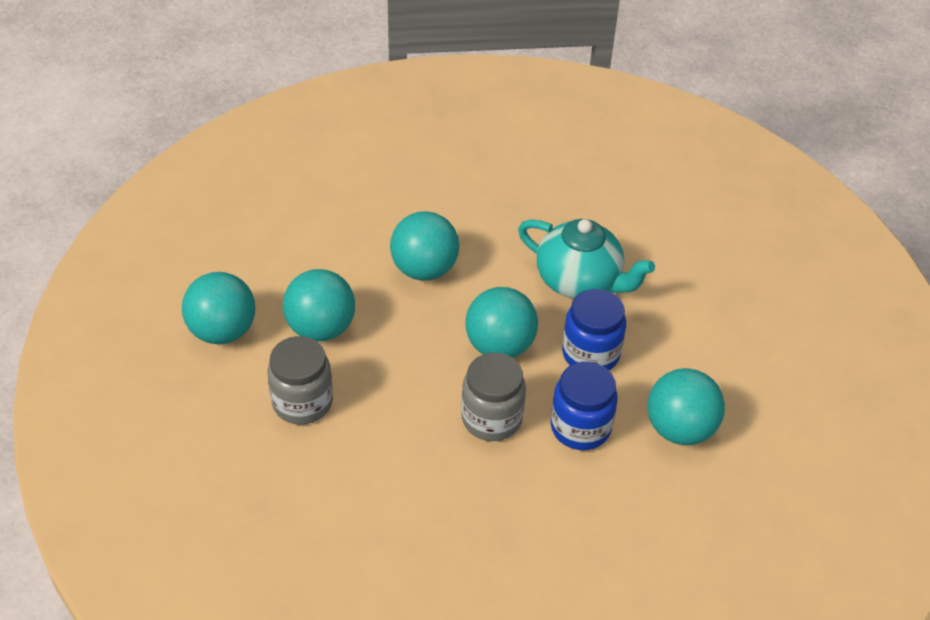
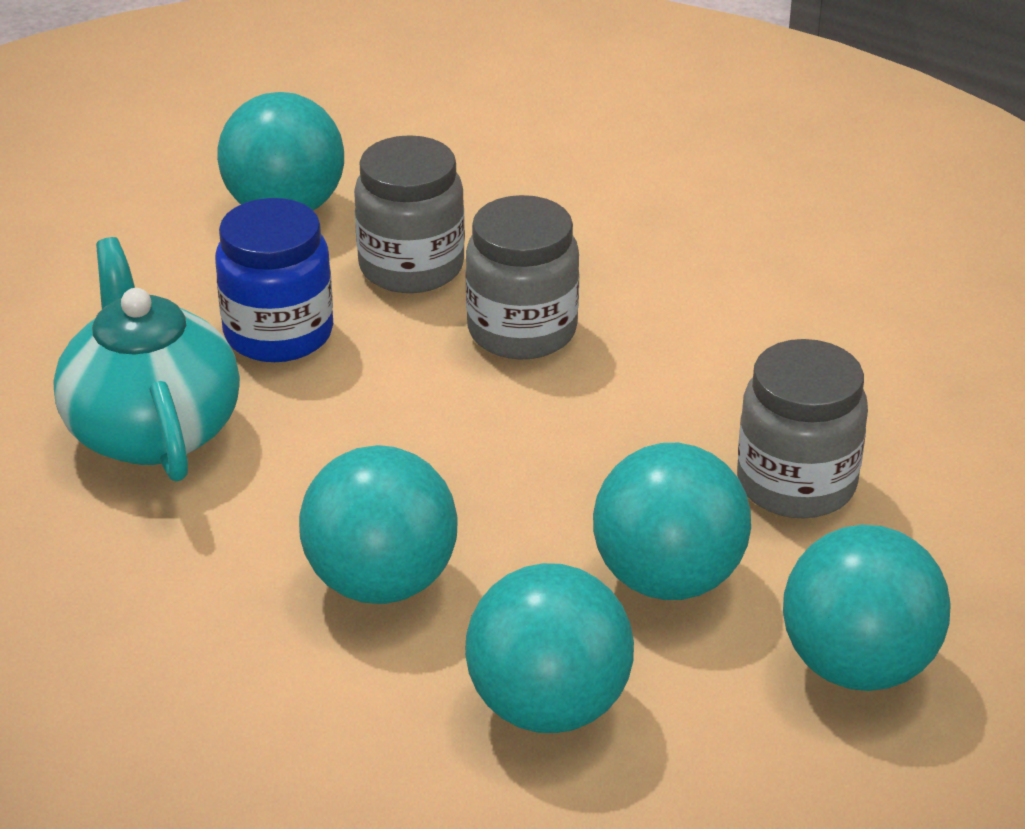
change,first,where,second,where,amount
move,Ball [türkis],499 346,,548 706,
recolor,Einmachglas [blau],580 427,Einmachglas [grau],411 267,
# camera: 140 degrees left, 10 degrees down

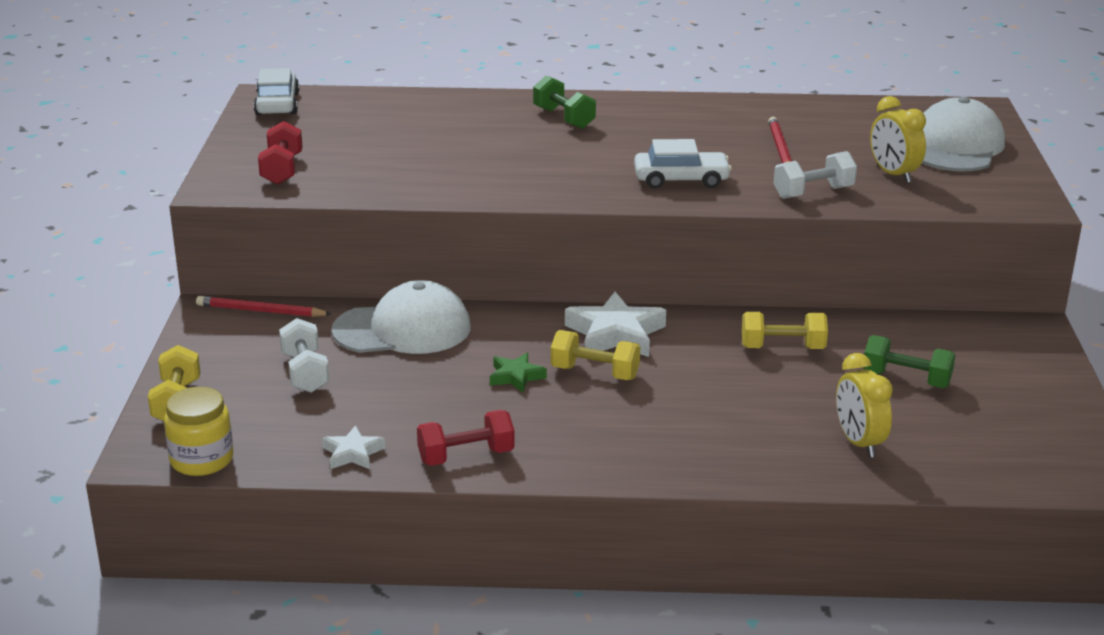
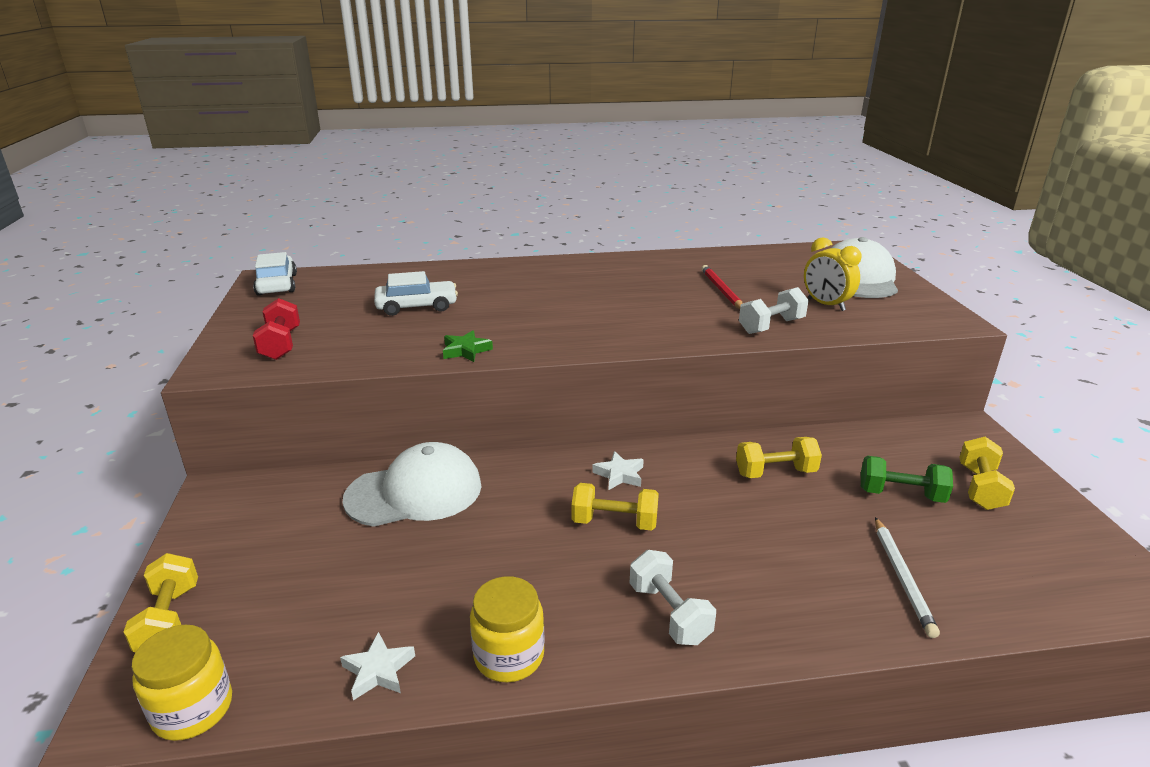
change,first,where,second,where,amount
delete,Hantel [grün],564 118,,,
move,Auto [weiß],681 179,,417 306,
resize,Stern [weiß],615 334,,619 475,x0.55
delete,Bleistift [rot],261 311,,,
move,Hantel [weiß],305 373,,669 613,
move,Stern [grün],516 377,,466 350,
replace,Wecker [gelb],858 443,Bleistift [weiß],902 577,
replace,Hantel [rot],466 456,Einmachglas [gelb],509 656,
insert,,,Hantel [gelb],980 488,
# camera: 10 degrees left, 0 degrees up

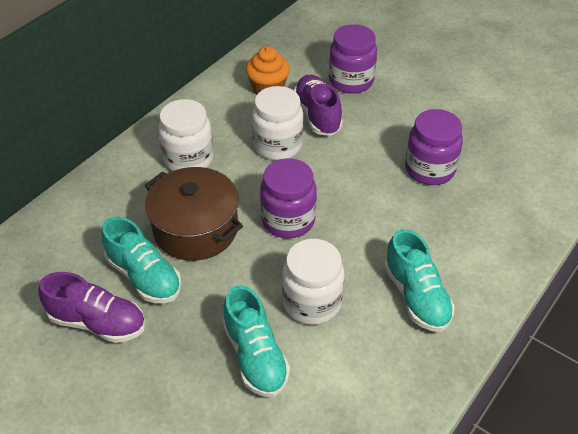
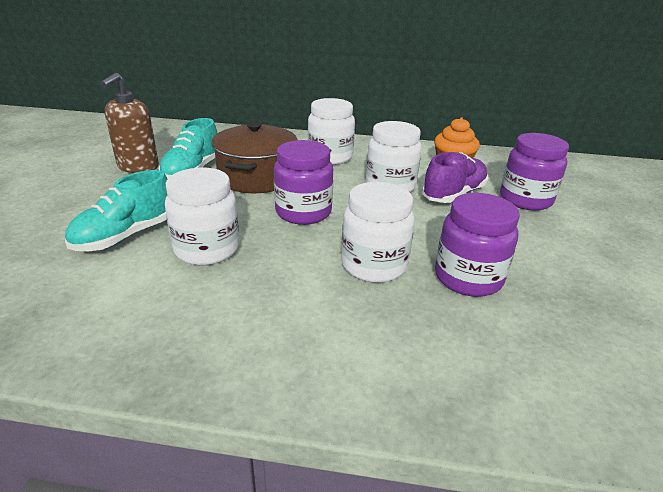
change,first,where,second,where,amount
delete,Schuh [türkis],416 296,,,
replace,Schuh [lila],98 322,Seifenspender [braun],138 167,
insert,,,Einmachglas [weiß],373 265,
# camera: 60 degrees right, 15 degrees down

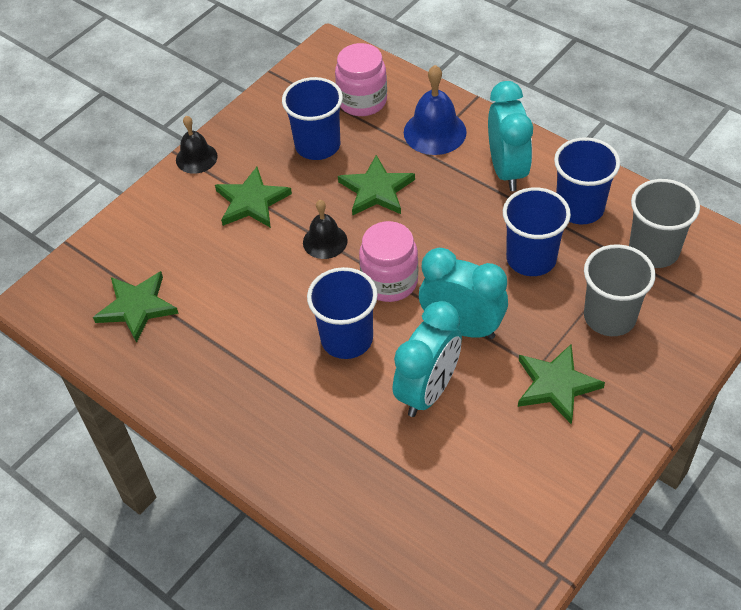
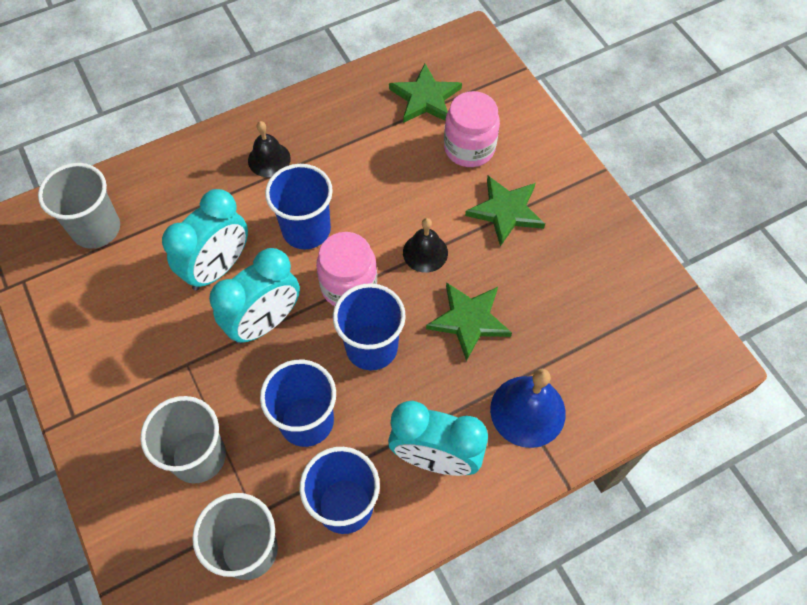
change,first,where,second,where,amount
move,Einmachglas [rosa],362 101,,469 148,
move,Becher [blau],317 145,,371 347,
move,Glocke [schwarz],196 158,,269 159,
rotate,Wecker [türkis],428 391,,218 268,105 degrees counterclockwise
delete,Stern [grün],556 385,,,
insert,,,Becher [grau],96 229,
# camera: 110 degrees right, 10 degrees up

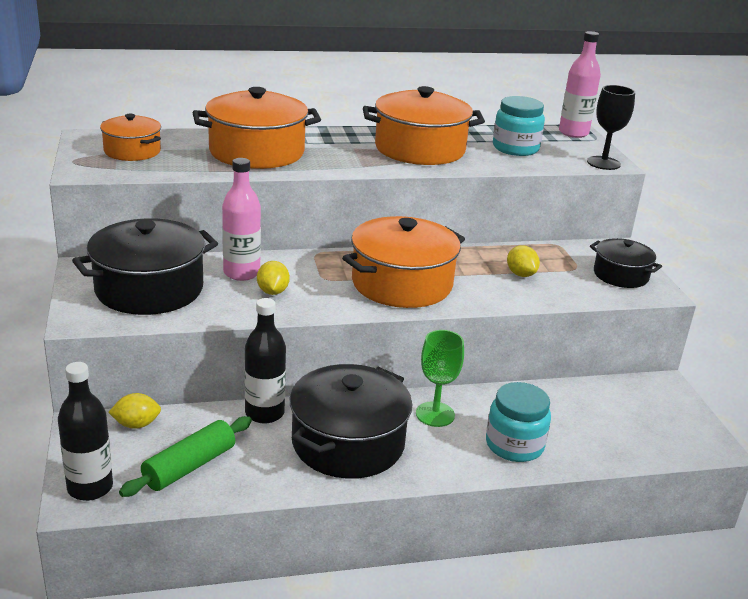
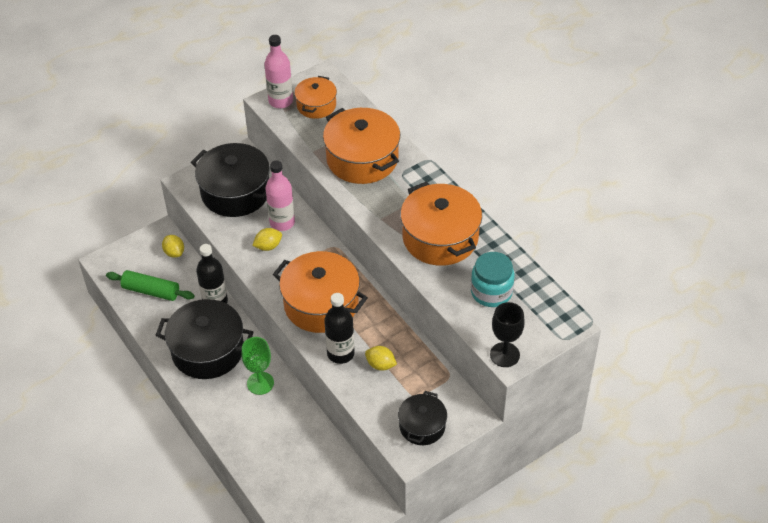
change,first,where,second,where,amount
move,Flasche [rosa],573 133,,281 101,
rotate,Zitrone [gelb],520 274,,380 365,75 degrees clockwise
move,Flasche [schwarz],90 487,,340 353,
delete,Einmachglas [türkis],514 445,,,
# camera: 70 degrees right, 20 degrees up

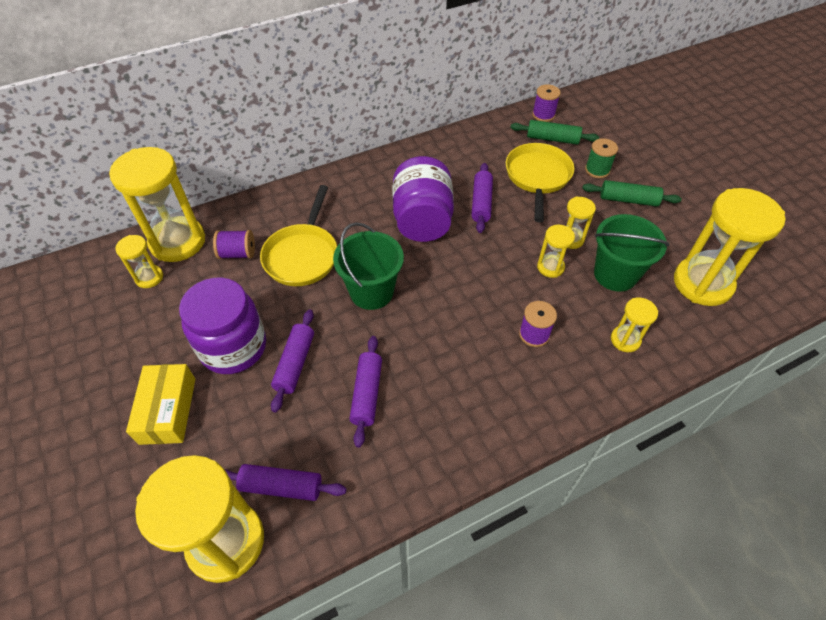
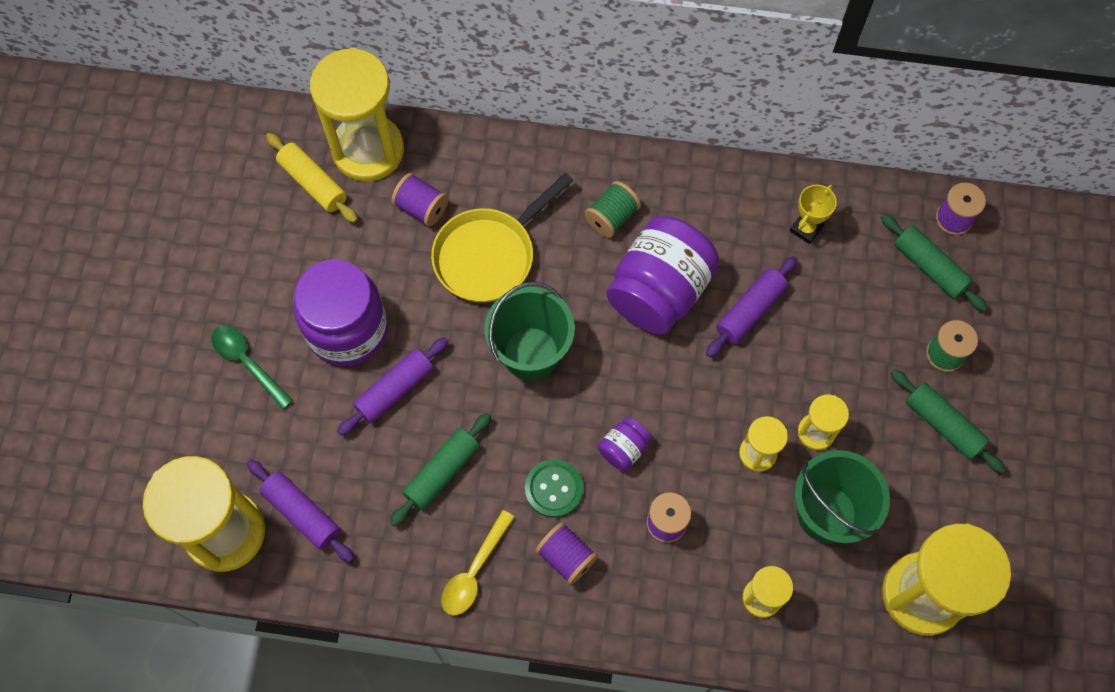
change,first,where,second,where,amount
delete,Pfanne [gelb],537 177,,,
replace,Sanduhr [gelb],149 277,Nudelholz [gelb],313 183,
recolor,Nudelholz [lila],367 394,Nudelholz [grün],442 472,
replace,Schachtel [gelb],168 410,Löffel [grün],247 362,
insert,,,Garnrolle [grün],612 217,
insert,,,Pokal [gelb],806 229,
insert,,,Einmachglas [lila],623 449,
insert,,,Knopf [grün],554 489,
insert,,,Löffel [gelb],474 571,
insert,,,Garnrolle [lila],566 557,
# camera: 35 degrees right, 15 degrees up

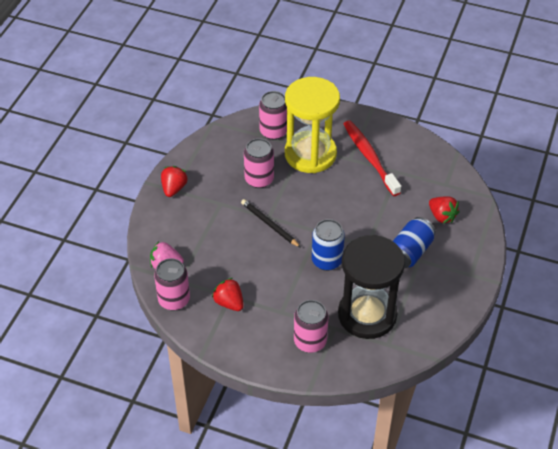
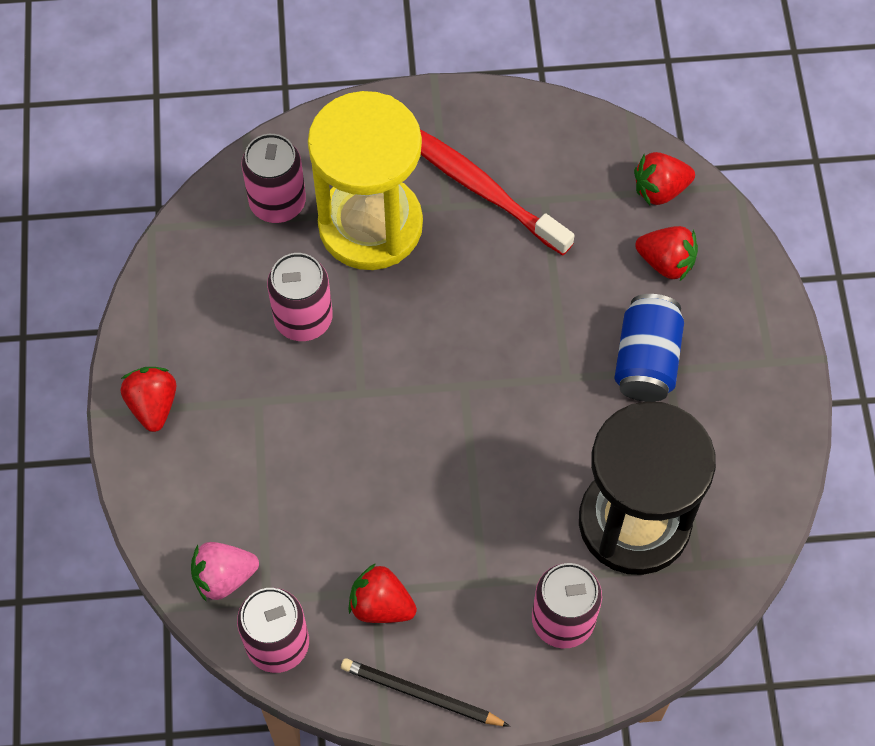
change,first,where,second,where,amount
move,Bleistift [schwarz],269 224,,421 695,
delete,Dose [blau],327 260,,,
insert,,,Erdbeere [rot],660 190,
# camera: 25 degrees left, 15 degrees up

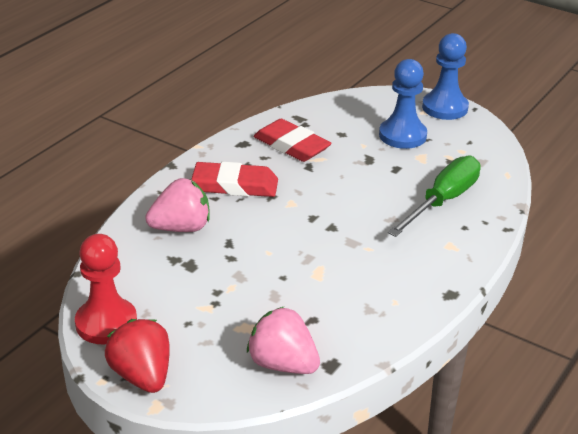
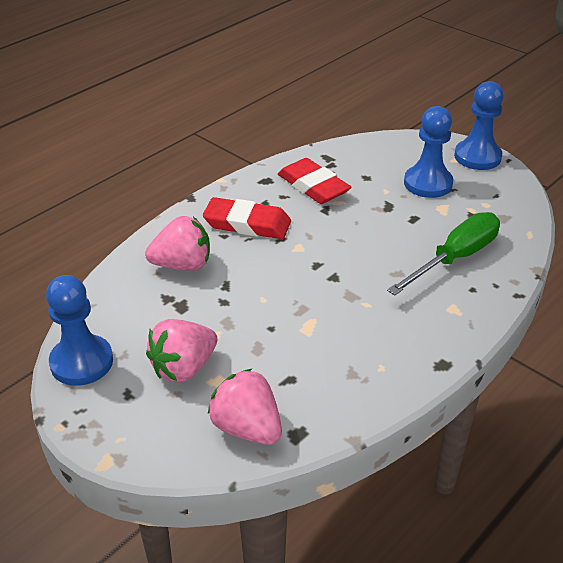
change,first,where,second,where,amount
recolor,Bauer [rot],106 323,Bauer [blau],81 362,
delete,Erdbeere [rot],142 376,,,
insert,,,Erdbeere [rosa],184 368,
# camera: 10 degrees right, 5 degrees up

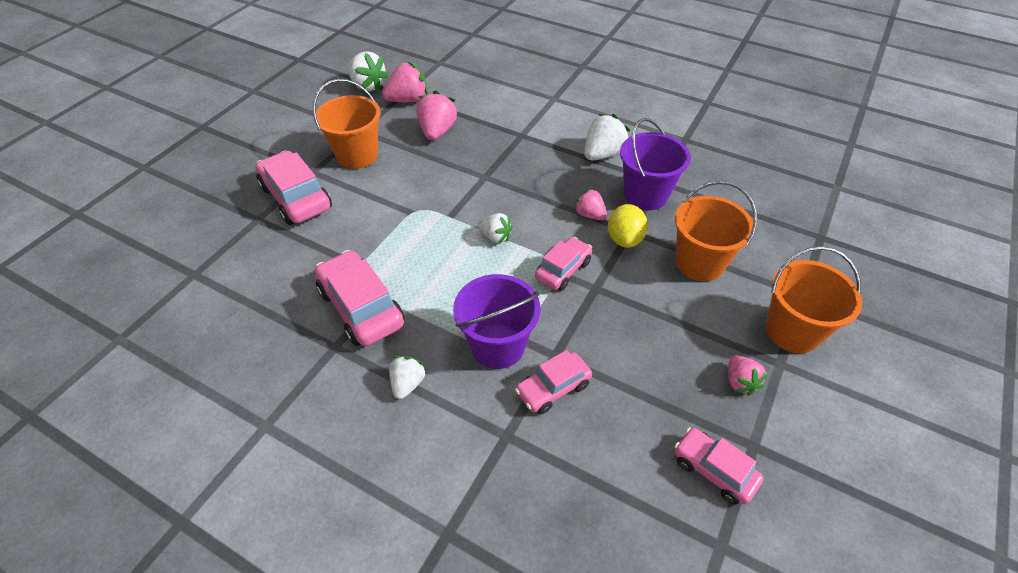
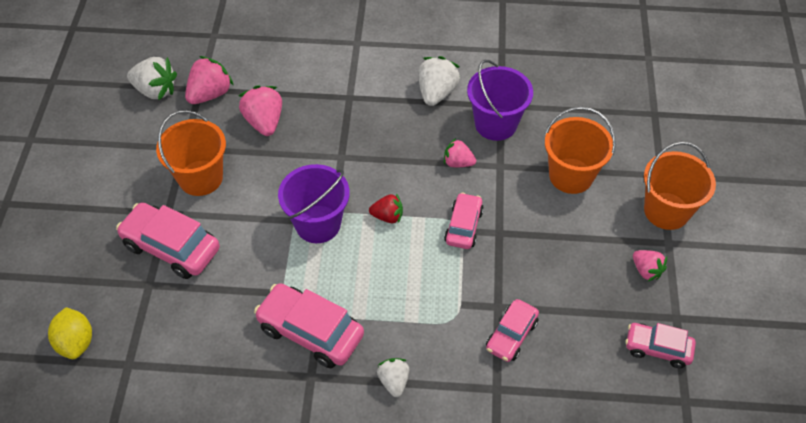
change,first,where,second,where,amount
move,Zitrone [gelb],624 239,,76 342,
recolor,Erdbeere [weiß],495 237,Erdbeere [rot],387 216,
move,Eimer [lila],497 346,,318 224,
# camera: 25 degrees left, 5 degrees up

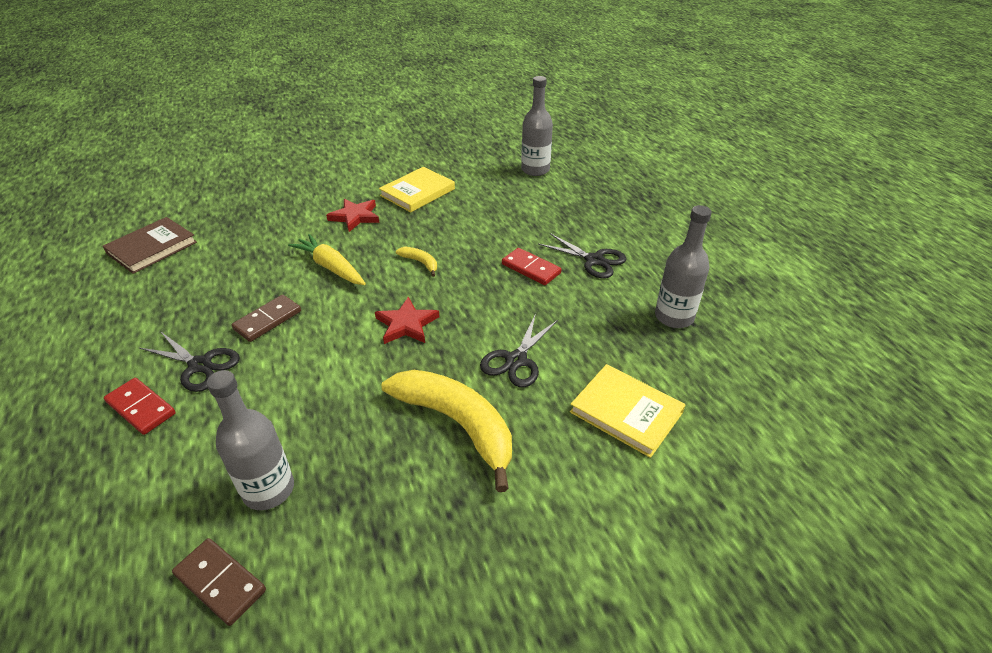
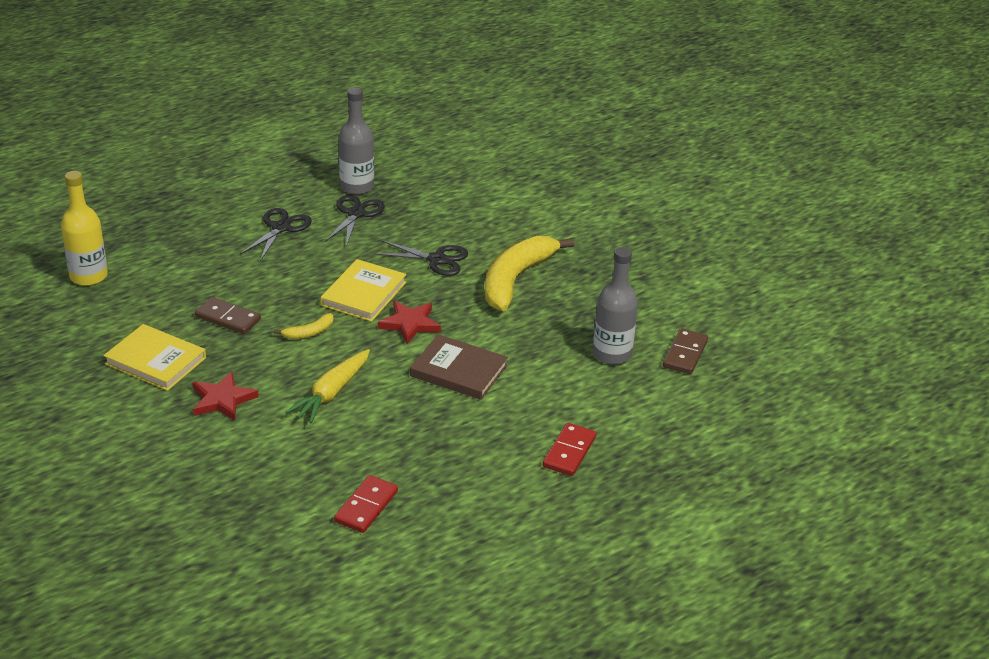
change,first,where,second,where,amount
recolor,Flasche [grau],535 170,Flasche [gelb],88 276,
move,Buch [braun],152 248,,458 371,
rotate,Banane [gelb],420 263,,309 332,150 degrees counterclockwise
move,Dominostein [rot],531 269,,366 506,
move,Dominostein [braun],268 320,,228 318,
move,Schere [schwarz],200 365,,356 214,
move,Buch [gelb],626 412,,364 294,
# camera: 105 degrees left, 5 degrees down

